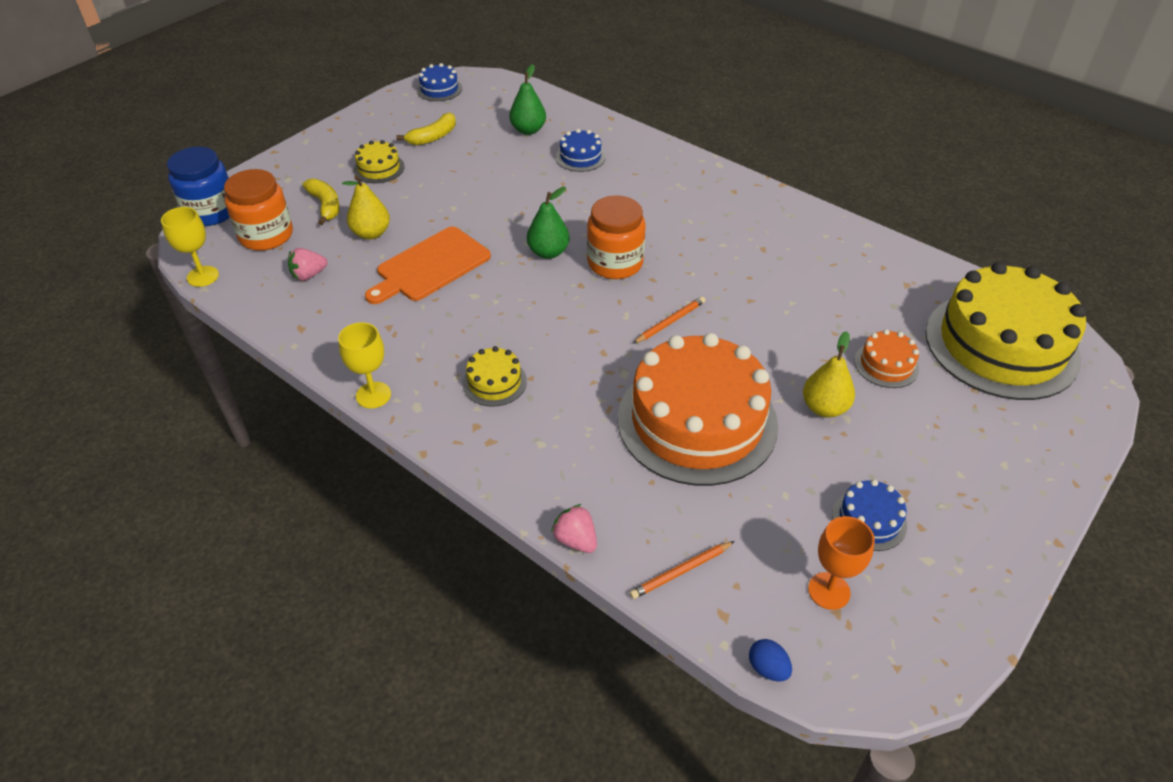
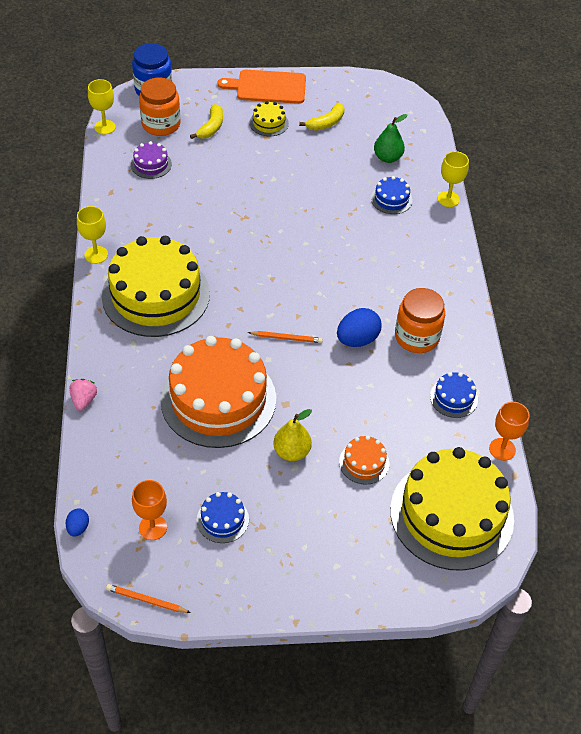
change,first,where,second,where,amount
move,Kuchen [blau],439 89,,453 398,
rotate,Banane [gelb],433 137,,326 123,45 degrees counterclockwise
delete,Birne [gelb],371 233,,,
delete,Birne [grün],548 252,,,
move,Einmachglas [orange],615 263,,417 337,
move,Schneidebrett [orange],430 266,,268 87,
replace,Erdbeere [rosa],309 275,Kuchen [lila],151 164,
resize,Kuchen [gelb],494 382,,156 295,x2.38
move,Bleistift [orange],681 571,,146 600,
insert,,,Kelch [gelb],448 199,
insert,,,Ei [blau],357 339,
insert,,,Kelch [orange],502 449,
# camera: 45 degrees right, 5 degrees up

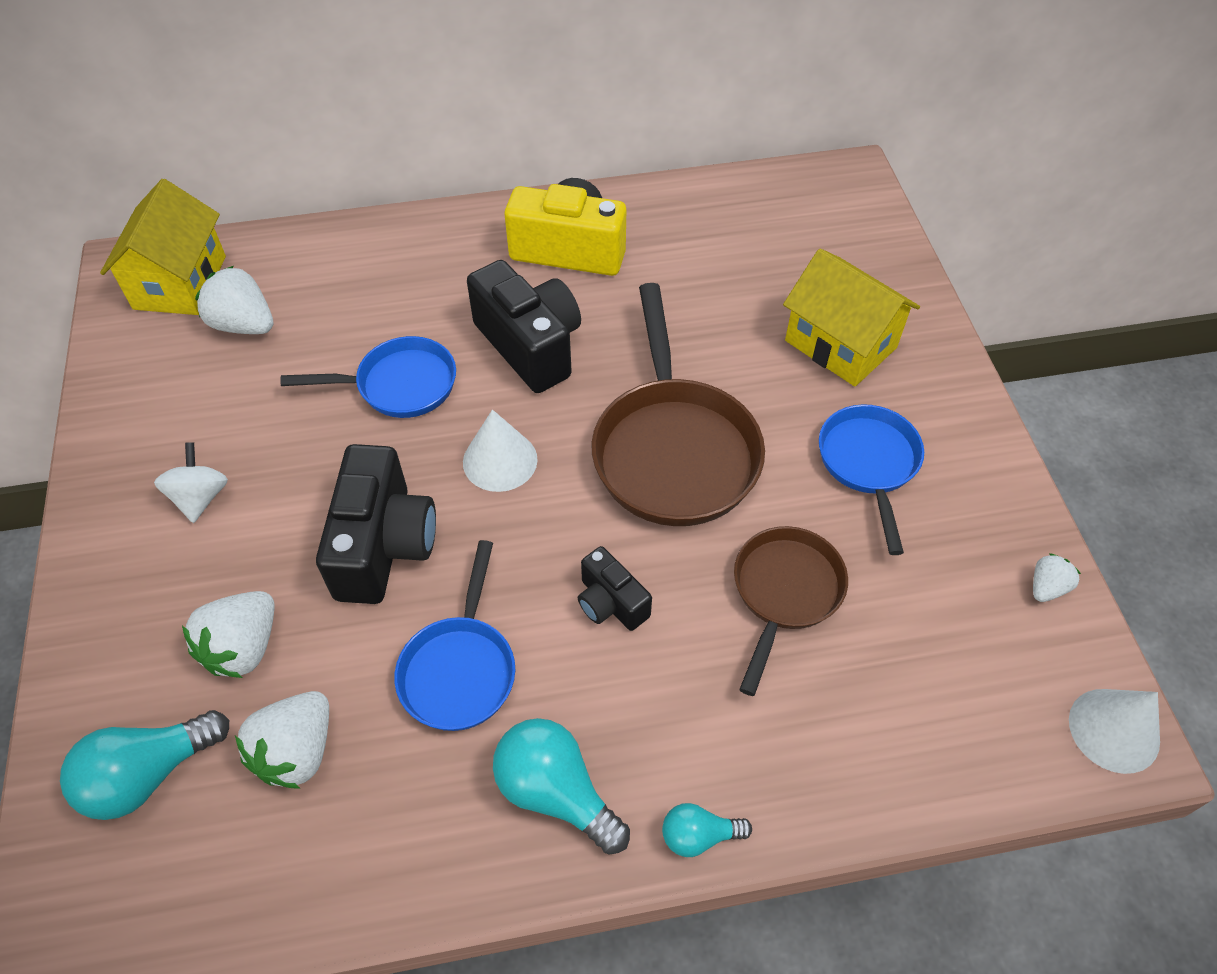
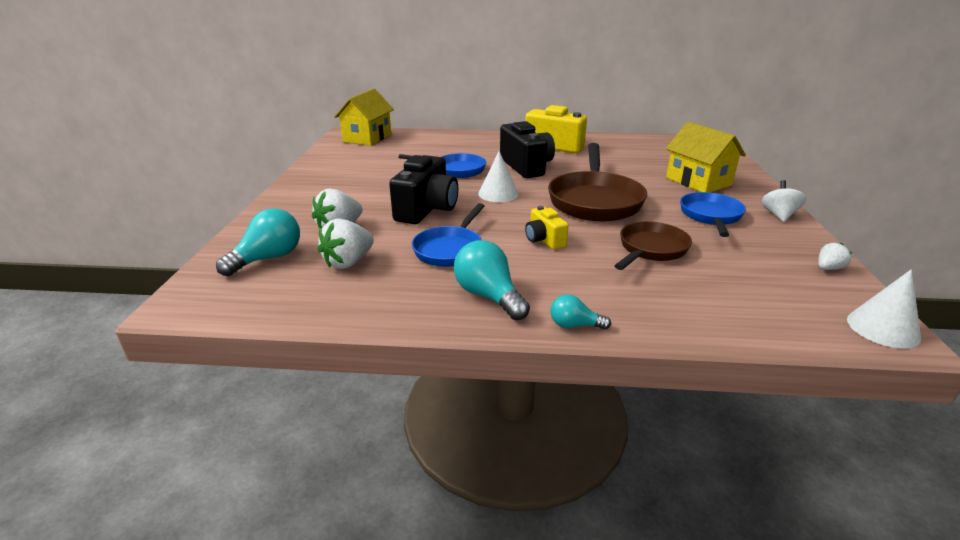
change,first,where,second,where,amount
delete,Erdbeere [weiß],244 324,,,
move,Kreisel [weiß],200 497,,778 215,
recolor,Kamera [schwarz],610 603,Kamera [gelb],544 240,
rotate,Glühbirne [türkis],148 774,,268 258,150 degrees clockwise
# camera: 15 degrees right, 25 degrees down

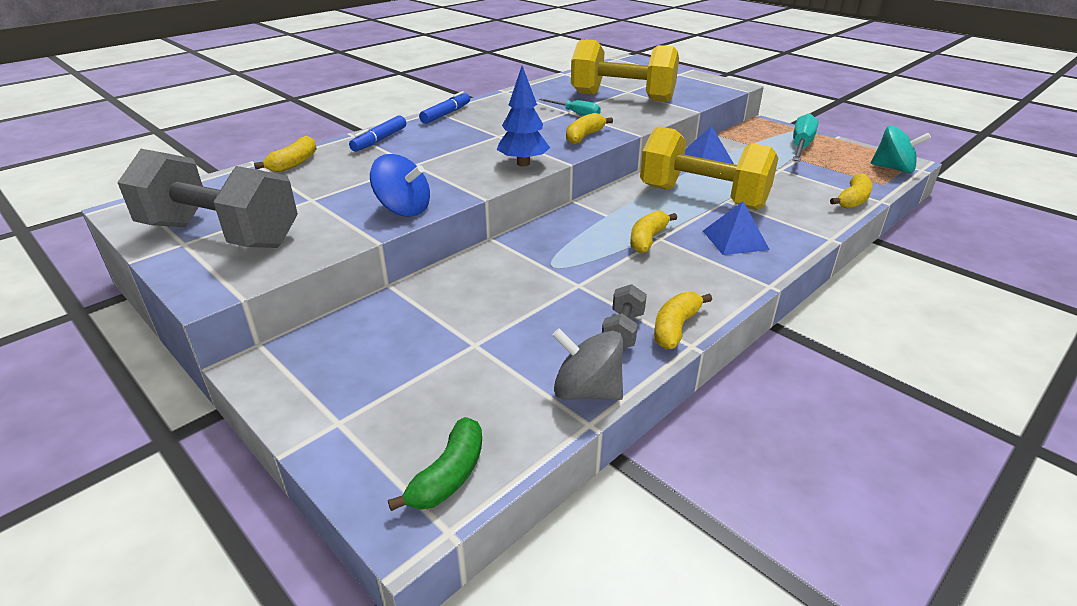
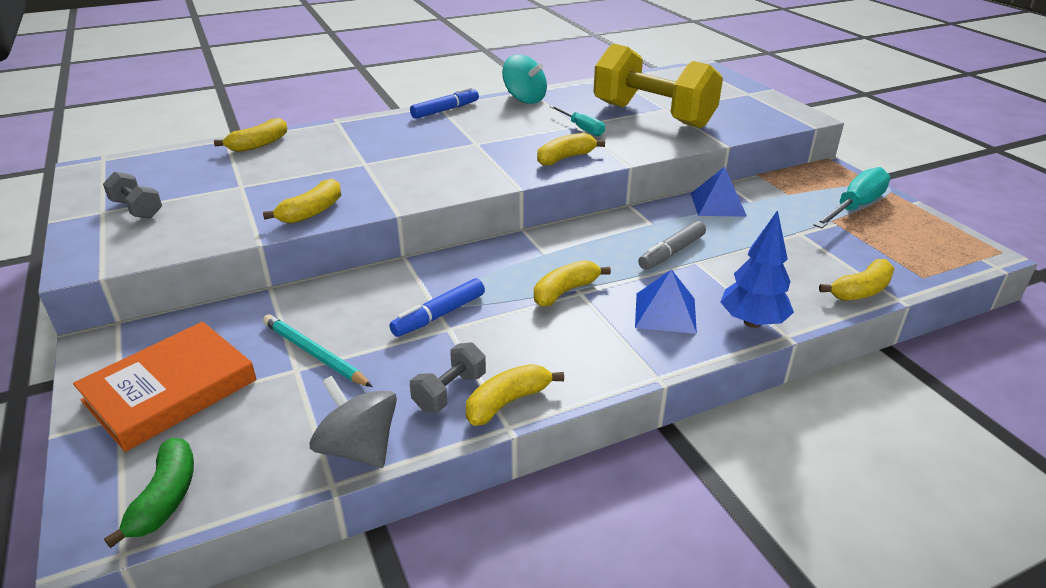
change,first,where,second,where,amount
move,Baum [blau],523 163,,752 322,
move,Filzstift [blau],379 140,,439 315,
replace,Hantel [gelb],702 197,Filzstift [grau],672 252,
move,Kreisel [türkis],893 168,,524 99,
resize,Hantel [grau],221 235,,137 209,x0.42
replace,Kreisel [blau],403 209,Banane [gelb],312 212,
rotate,Banane [grün],448 476,,166 498,45 degrees counterclockwise
insert,,,Bleistift [türkis],314 354,
insert,,,Buch [orange],170 390,
# camera: 20 degrees right, 0 degrees up

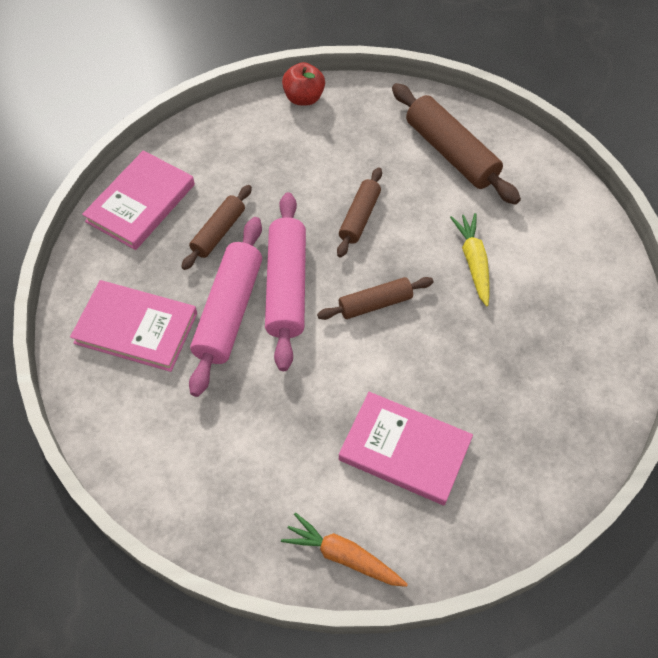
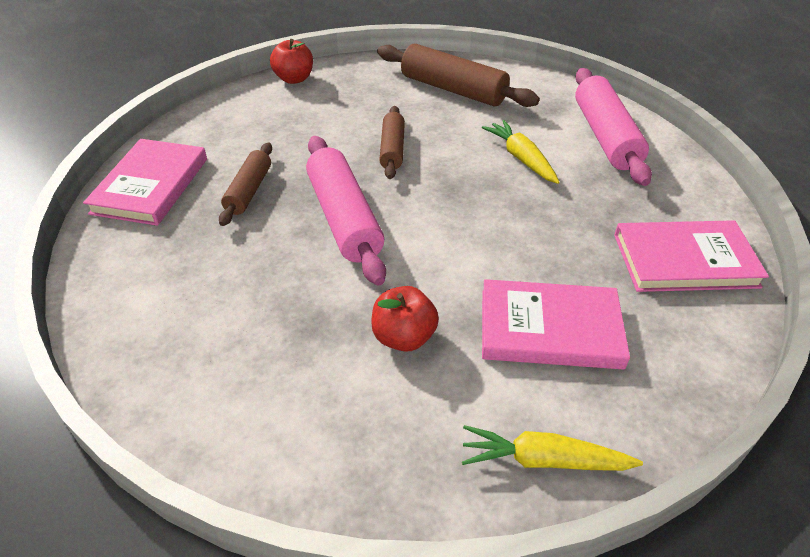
change,first,where,second,where,amount
move,Nudelholz [rosa],229 311,,605 136,
delete,Nudelholz [braun],375 303,,,
move,Buch [rosa],136 328,,685 261,
recolor,Karotte [orange],343 556,Karotte [gelb],543 460,
insert,,,Apfel [rot],403 337,
# camera: 20 degrees left, 15 degrees down

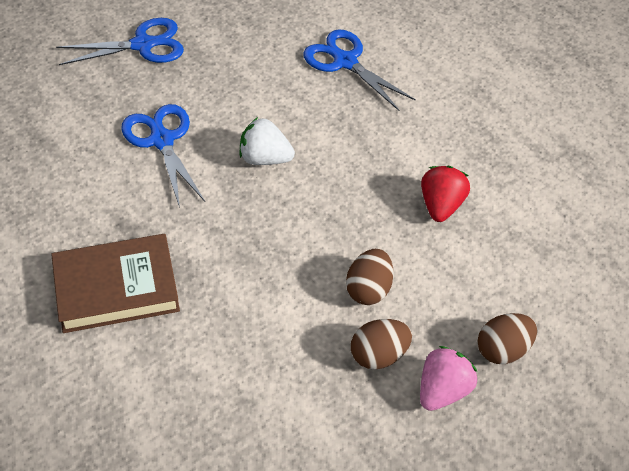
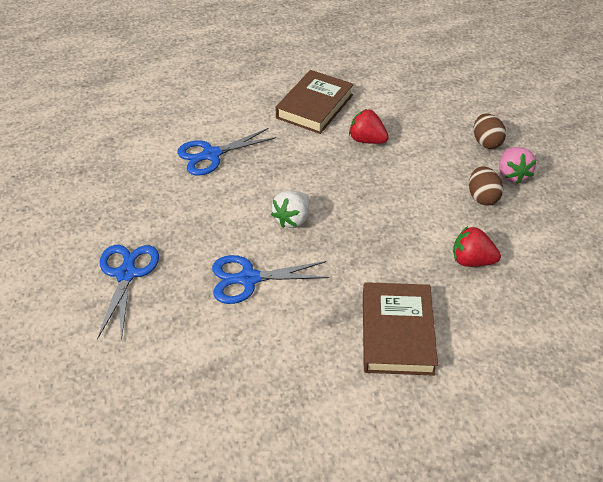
change,first,where,second,where,amount
delete,Ei [braun],368 289,,,
rotate,Erdbeere [rosa],442 390,,512 175,150 degrees counterclockwise
insert,,,Buch [braun],314 106,
insert,,,Erdbeere [rot],471 260,
# camera: 70 degrees left, 5 degrees down

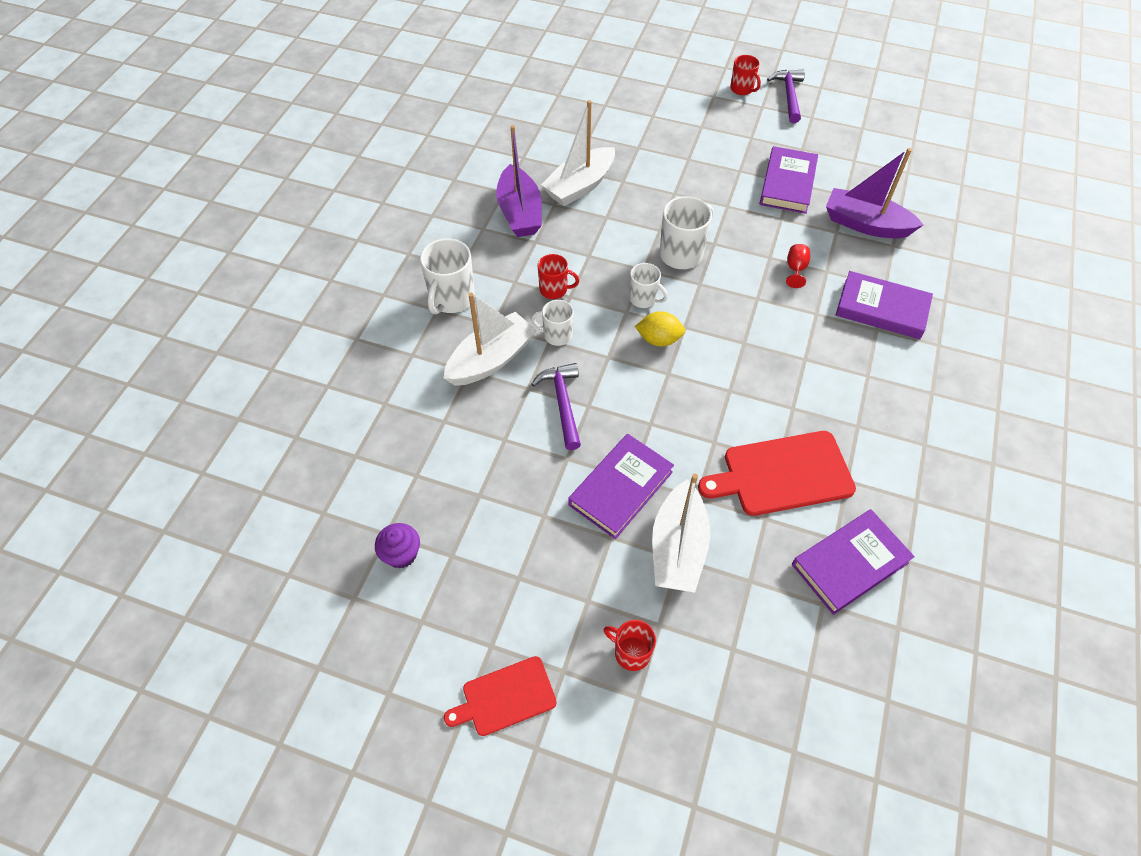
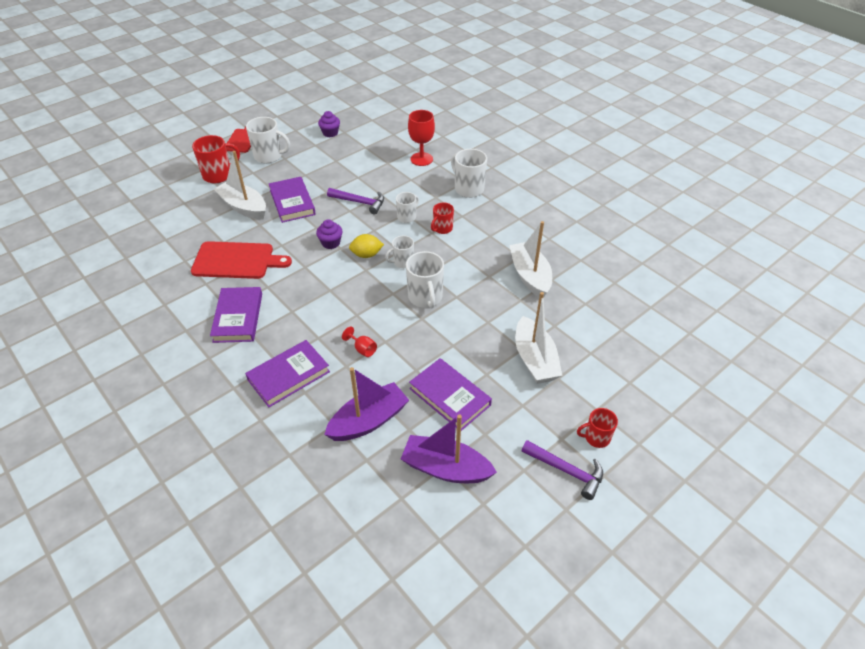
change,first,where,second,where,amount
move,Boot [lila],520 212,,446 468,
move,Boot [weiß],491 360,,534 359,
rotate,Zitrone [gelb],659 339,,366 255,45 degrees clockwise
rotate,Schneidebrett [rot],782 474,,236 260,75 degrees clockwise
move,Buch [lila],850 563,,238 317,
resize,Tasse [rot],631 652,,218 175,x1.62
insert,,,Kelch [rot],421 159,
insert,,,Tasse [weiß],269 156,
insert,,,Muffin [lila],331 243,
# camera: 120 degrees right, 10 degrees down

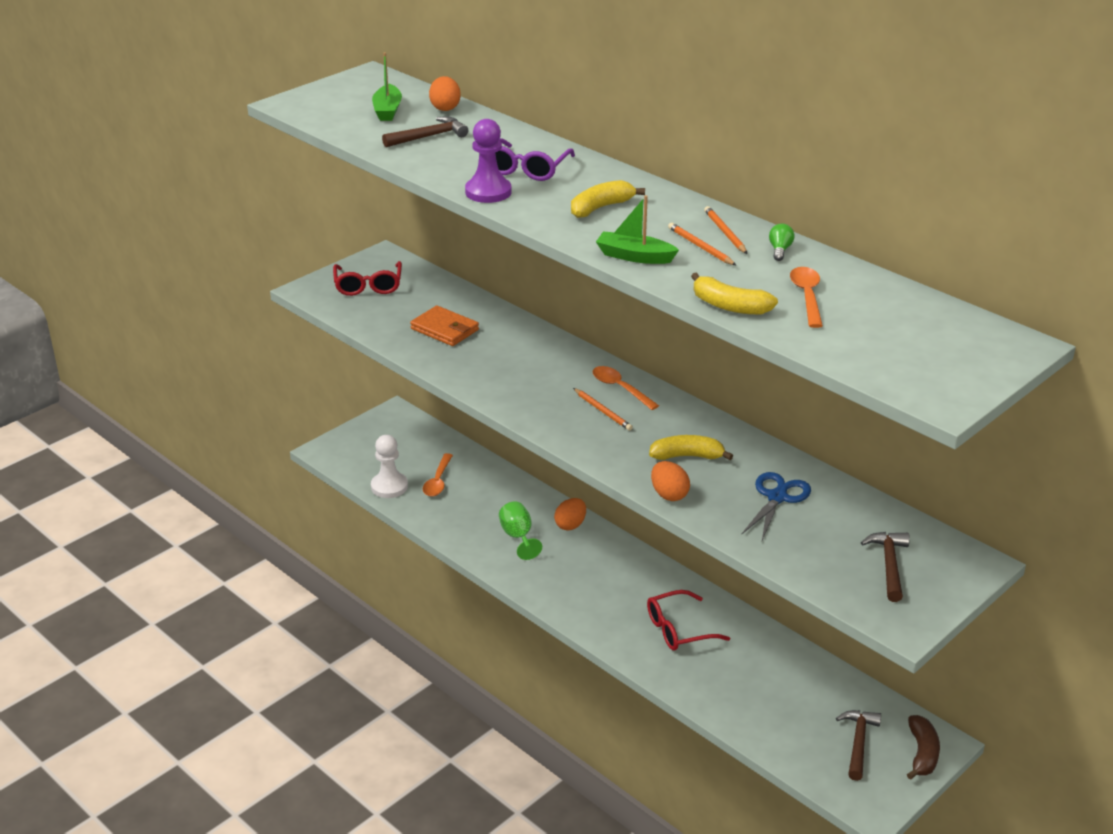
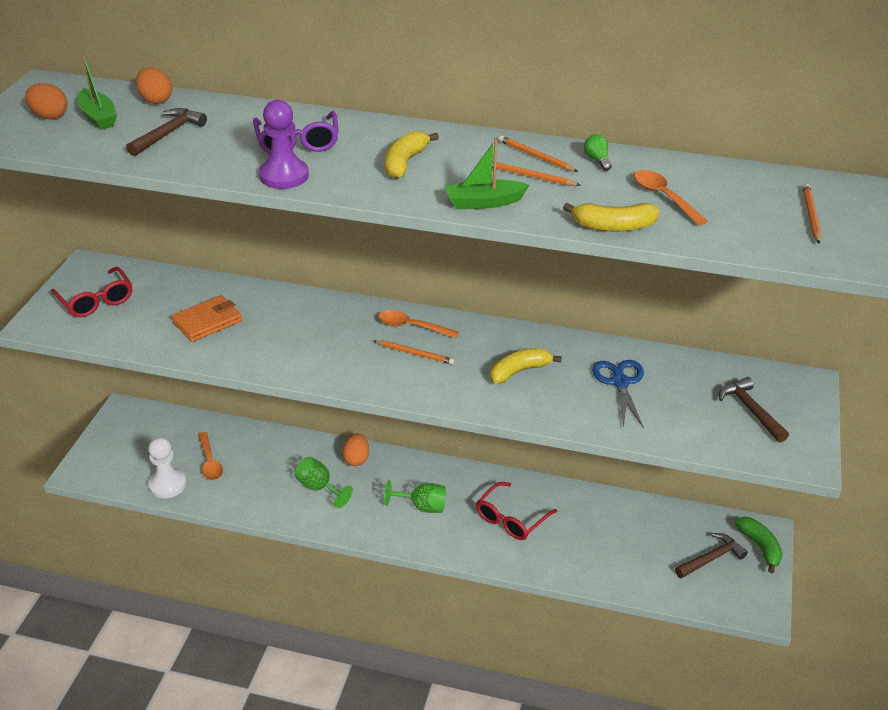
change,first,where,second,where,amount
rotate,Geldbörse [orange],445 329,,207 321,45 degrees counterclockwise
move,Ei [orange],669 494,,49 116,
rotate,Hammer [braun],858 743,,711 558,75 degrees clockwise
recolor,Banane [braun],922 754,Banane [grün],760 547,
insert,,,Bleistift [orange],811 215,
insert,,,Kelch [grün],422 506,
# camera: 30 degrees left, 5 degrees up

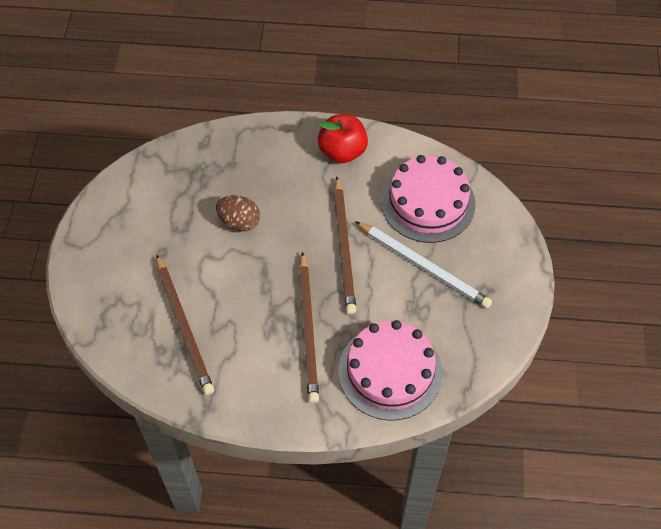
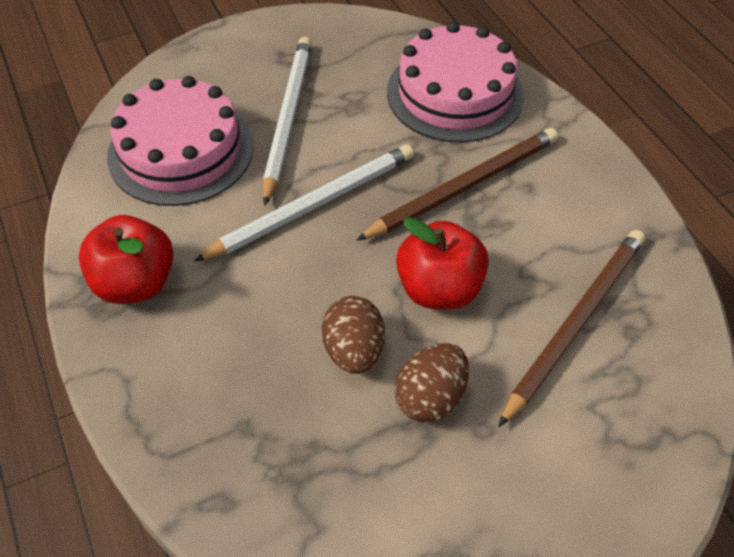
change,first,where,second,where,amount
recolor,Bleistift [braun],344 247,Bleistift [weiß],313 205,
insert,,,Apfel [rot],439 289,
insert,,,Ei [braun],430 397,
# camera: 120 degrees left, 5 degrees down

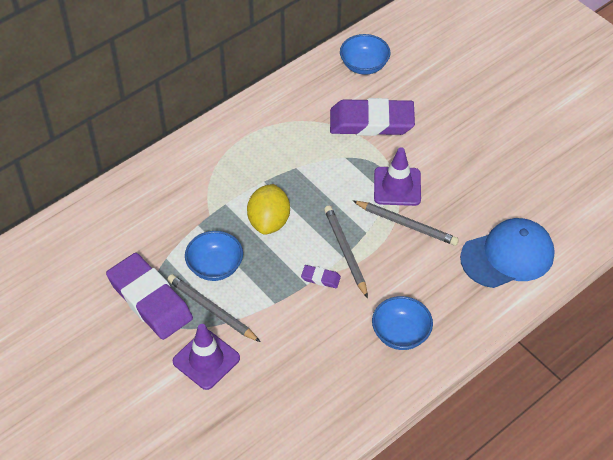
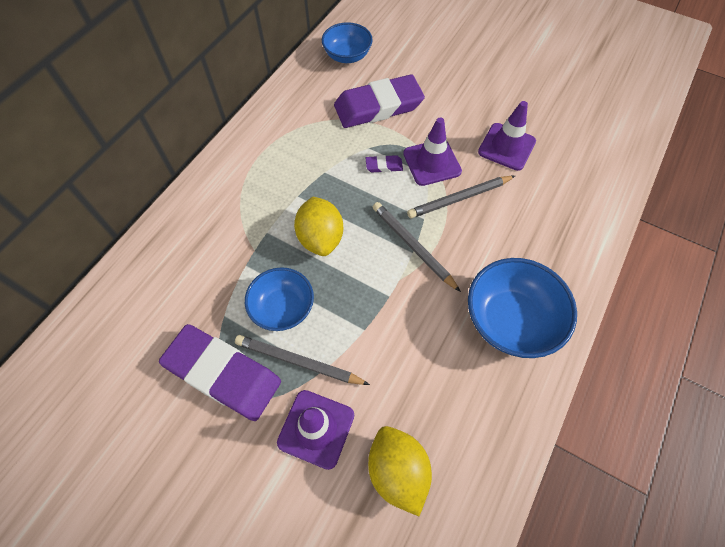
change,first,where,second,where,amount
rotate,Bleistift [grau],407 224,,459 198,150 degrees clockwise
delete,Kappe [blau],507 256,,,
move,Radiergummi [lila],320 278,,384 166,
resize,Schüssel [blau],400 334,,510 320,x1.51
insert,,,Leitkegel [lila],506 147,
insert,,,Zitrone [gelb],397 471,
# camera: 20 degrees left, 10 degrees up

